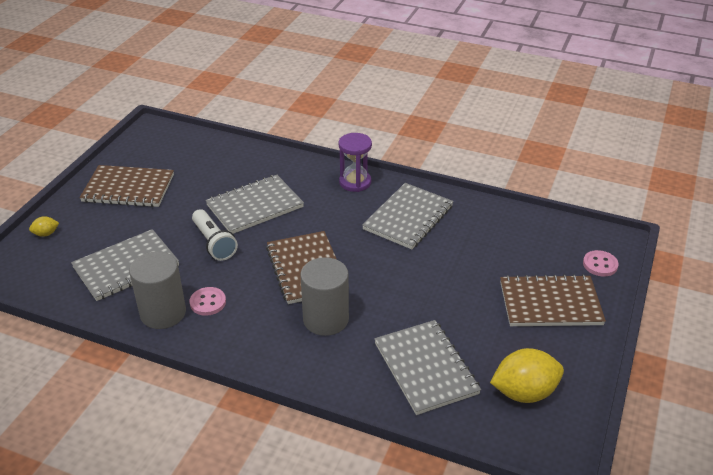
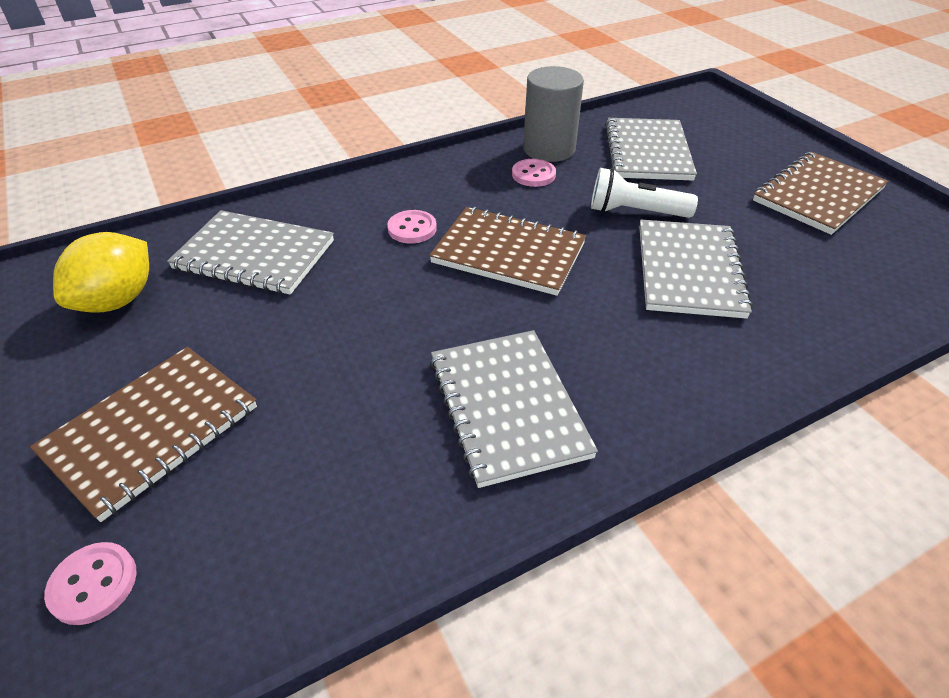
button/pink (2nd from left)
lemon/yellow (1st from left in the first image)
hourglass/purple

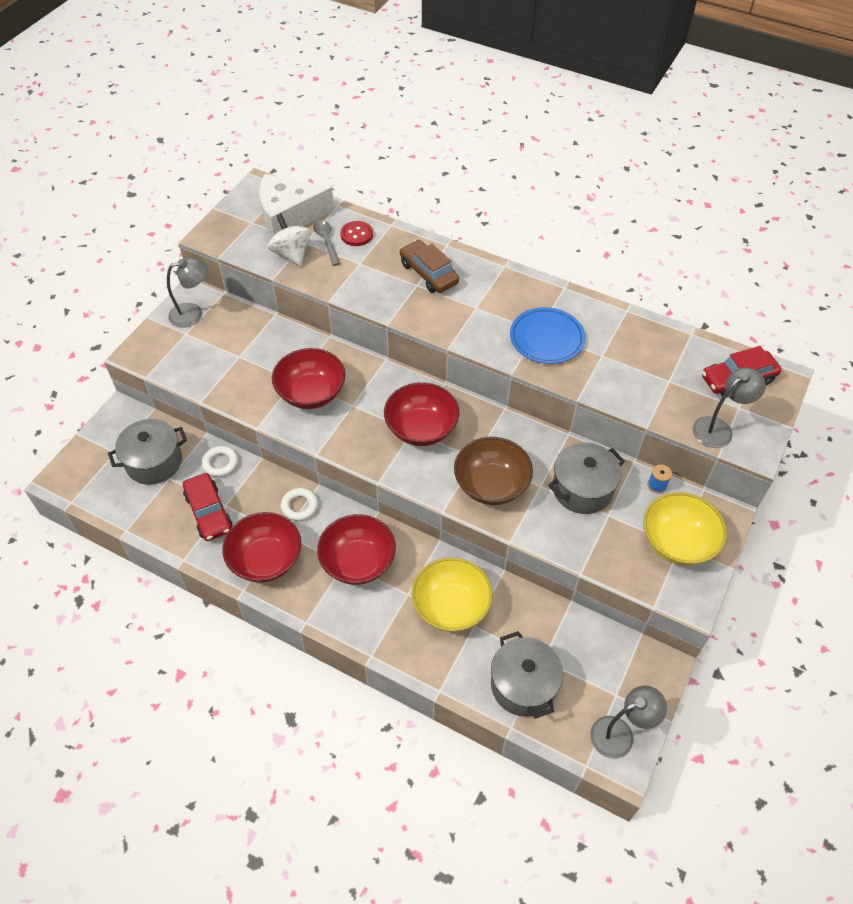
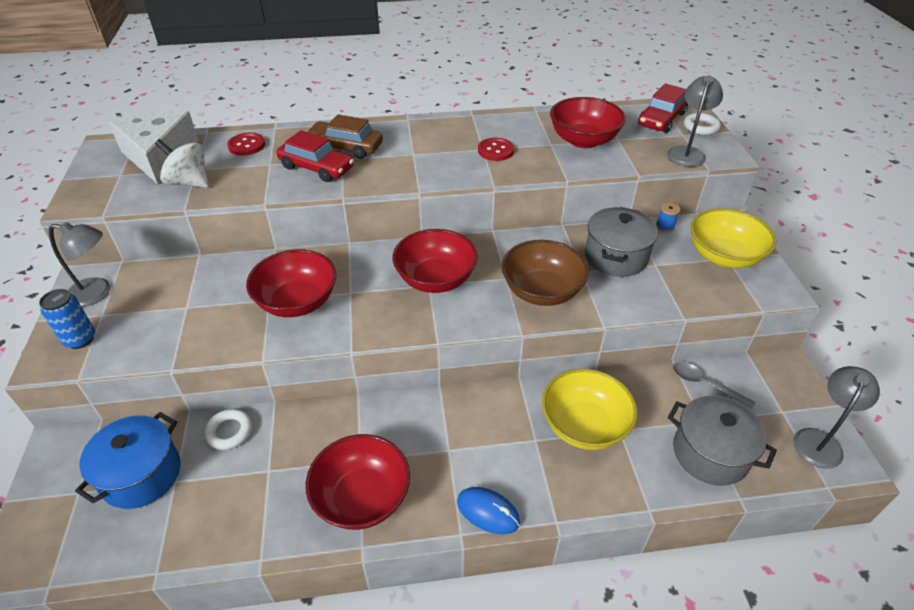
can/blue
lamp/grey (1st from left)
pot/blue
cheese/white
car/red (1st from left)
mouse/blue
button/red (2nd from left)
bowl/red (4th from left)
spoon/grey
ring/white (2nd from left)

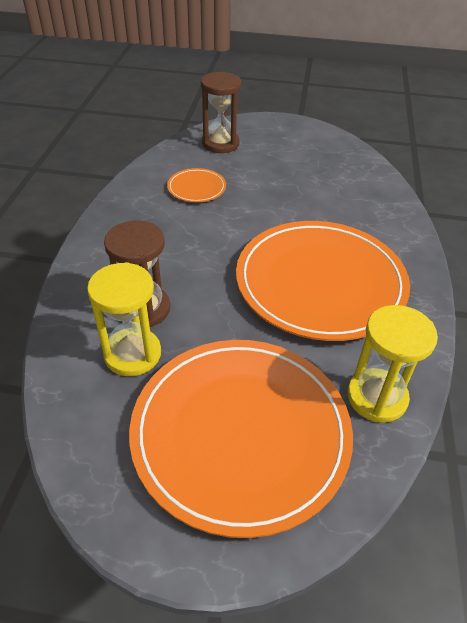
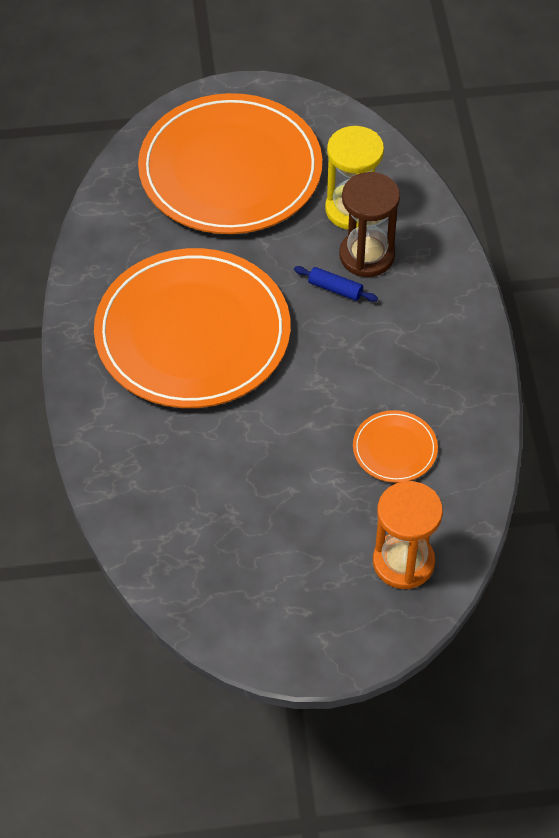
rolling pin/blue
hourglass/orange
hourglass/yellow (2nd from left in the first image)

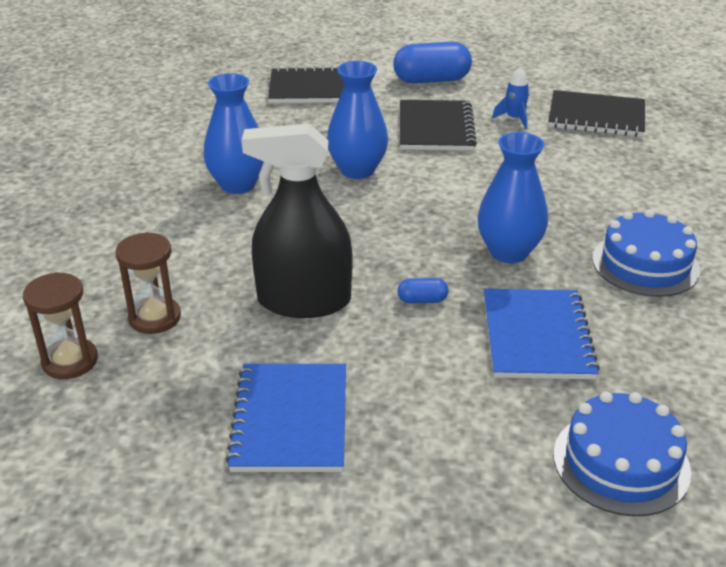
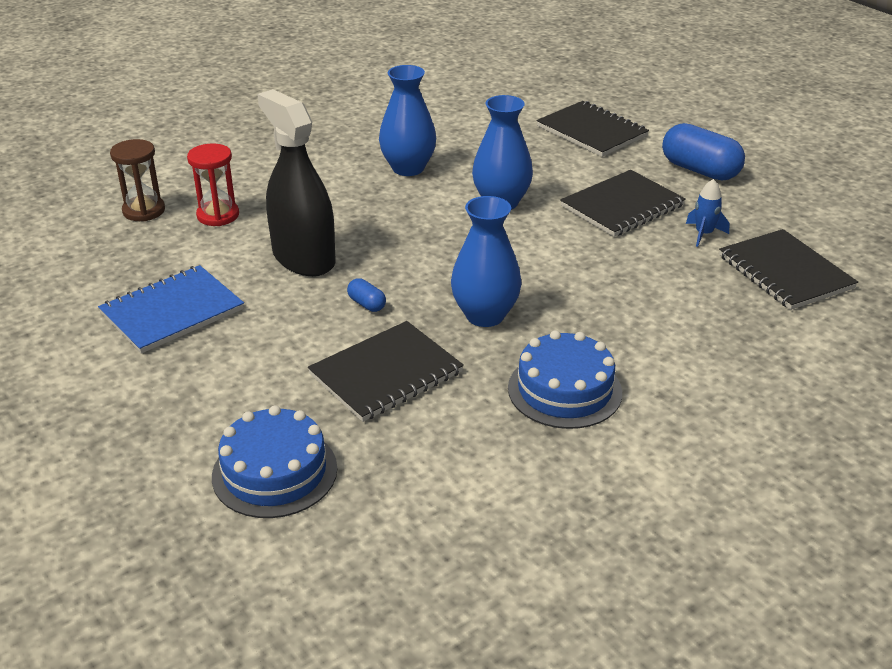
hourglass/red
notebook/black (1st from left)

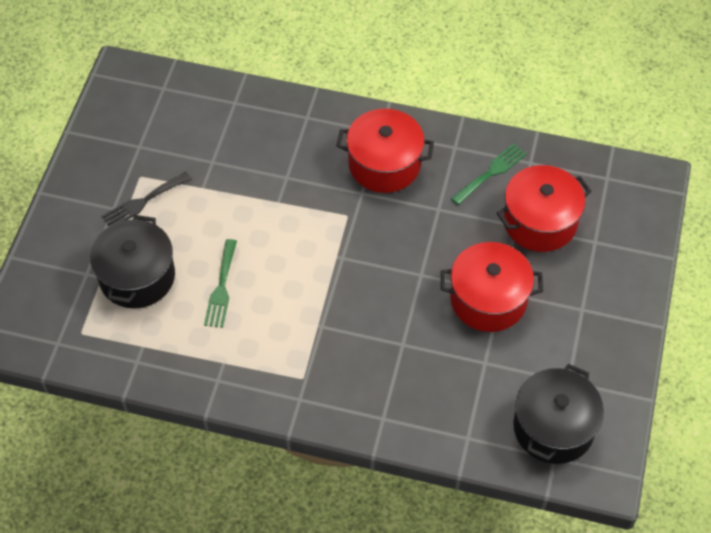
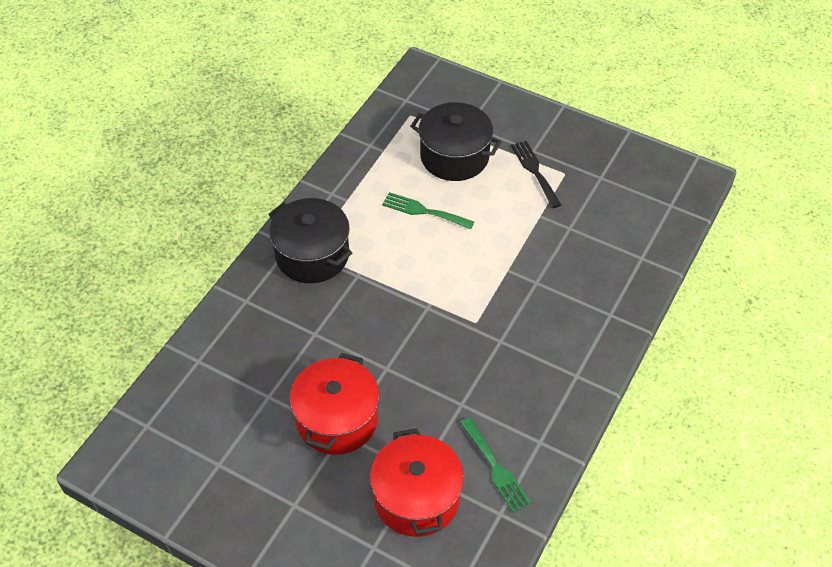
pot/black (1st from left)
pot/red (1st from left in the first image)

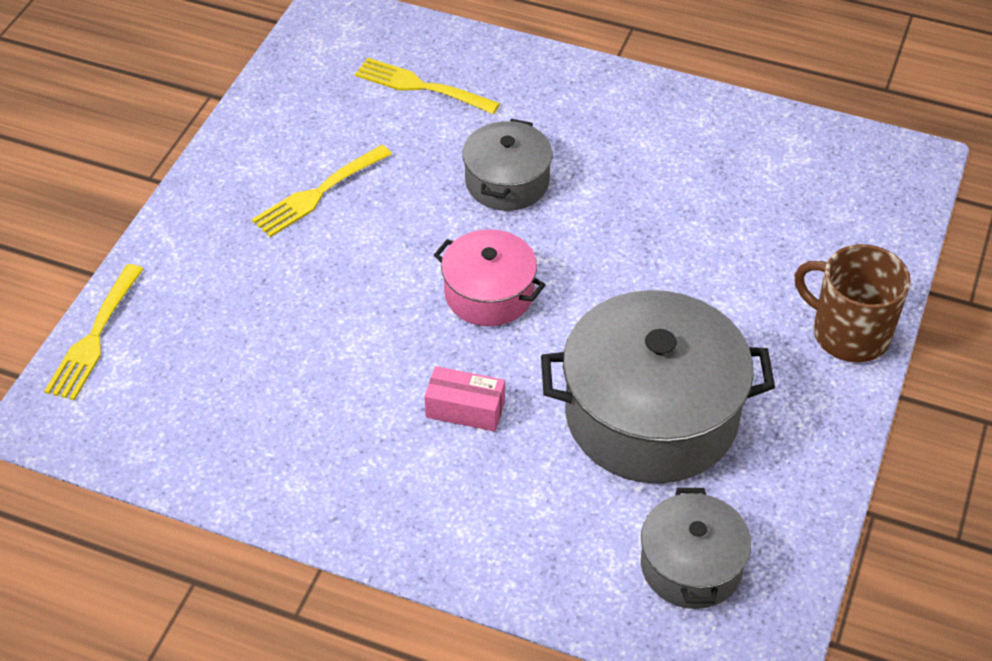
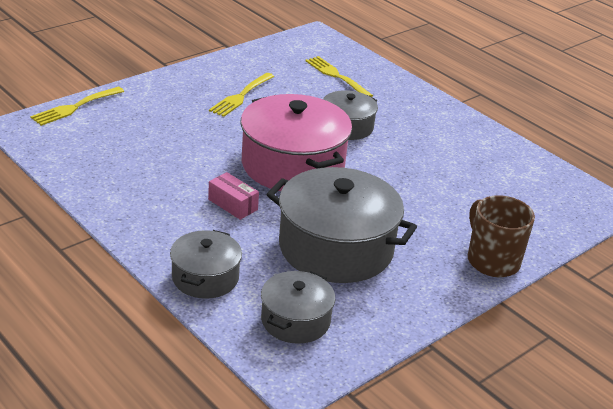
pot/grey (1st from left)
fork/yellow (2nd from left)
pot/pink

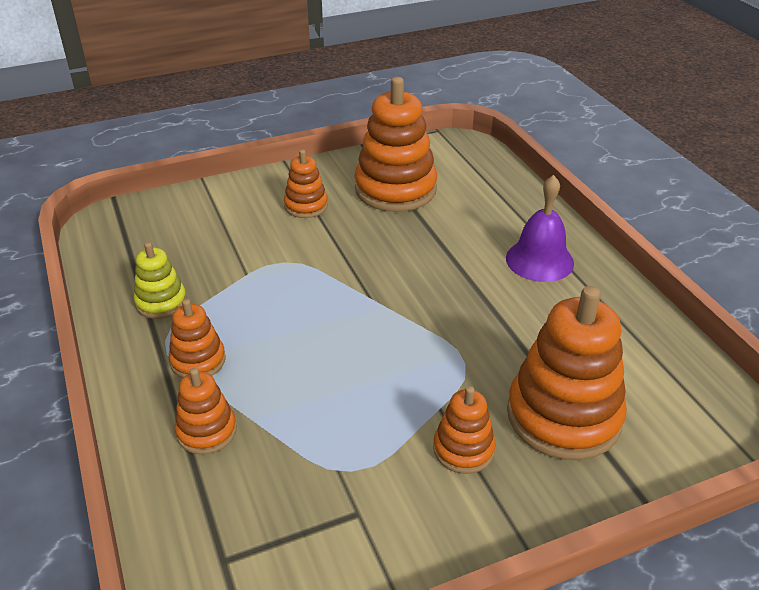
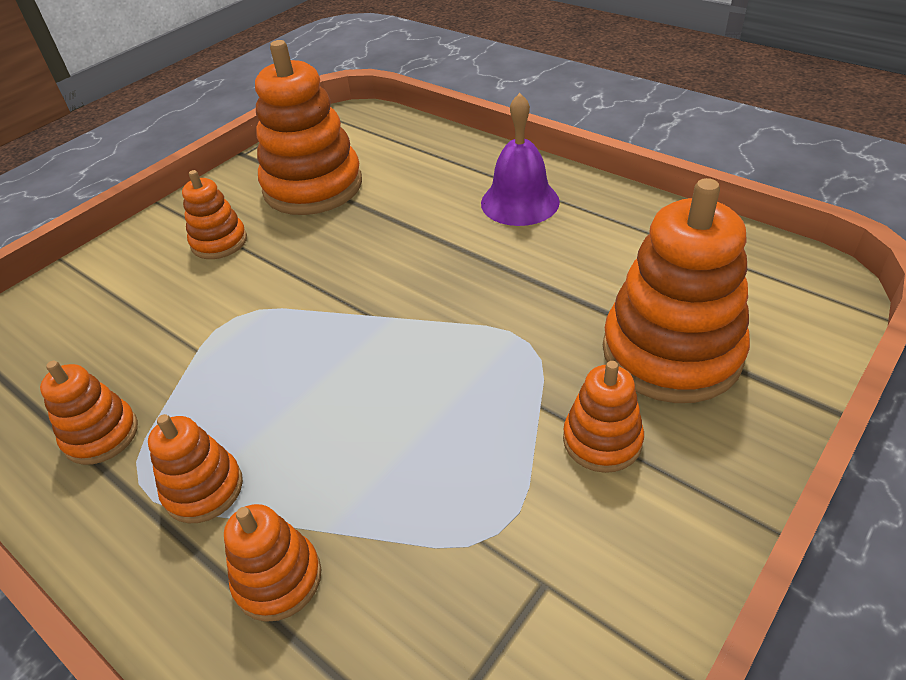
stacking toy/orange (1st from left)

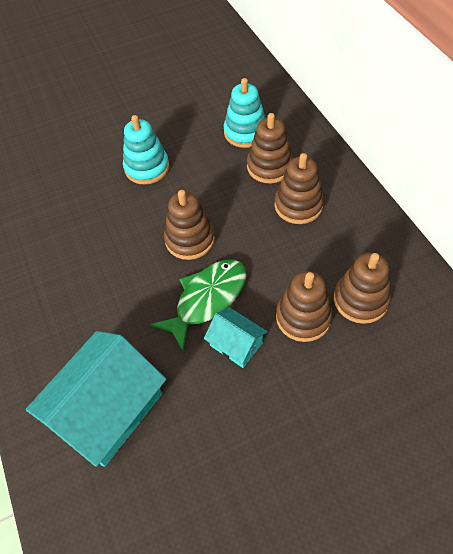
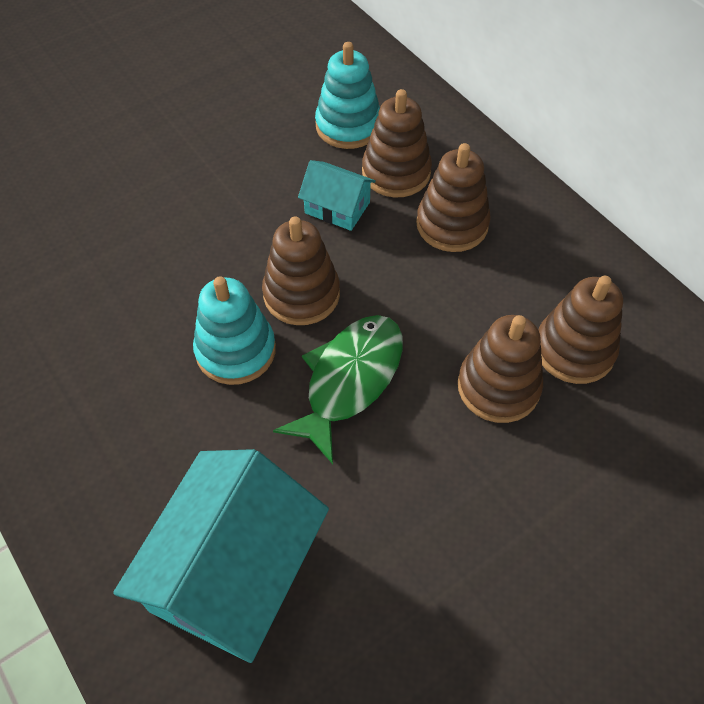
stacking toy/turquoise (1st from left)
house/turquoise (2nd from left)

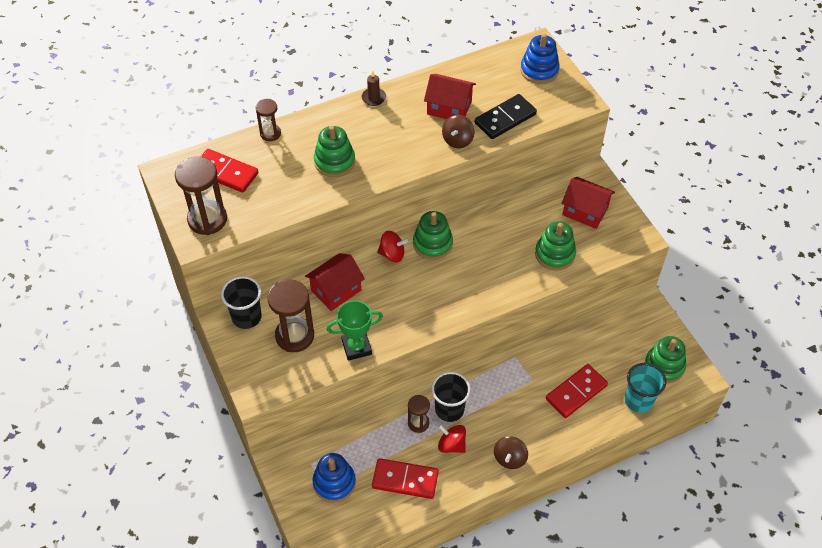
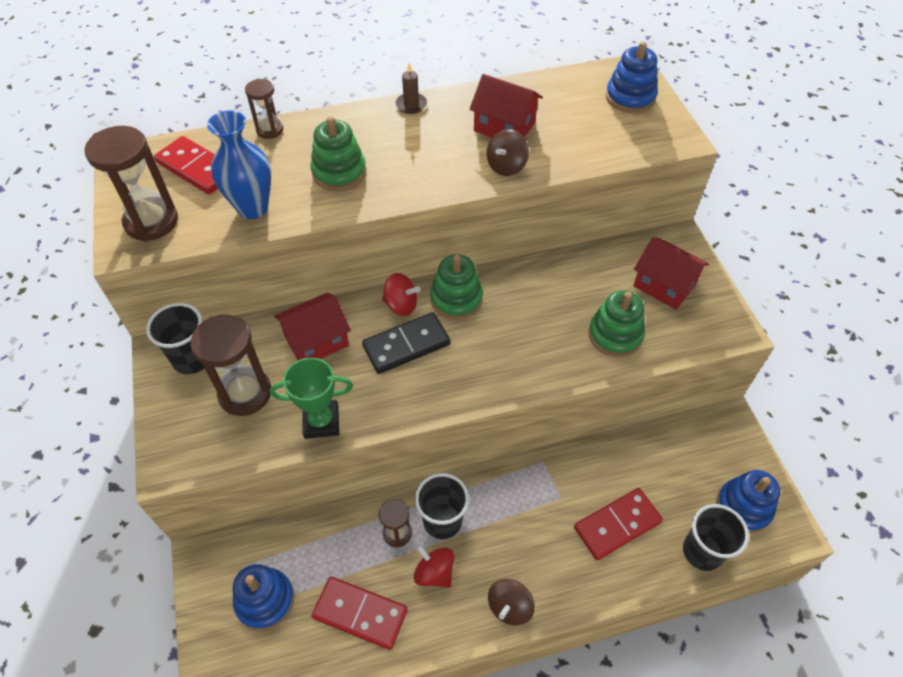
vase/blue
domino/black
cup/black (3rd from left)
stacking toy/blue (3rd from left)

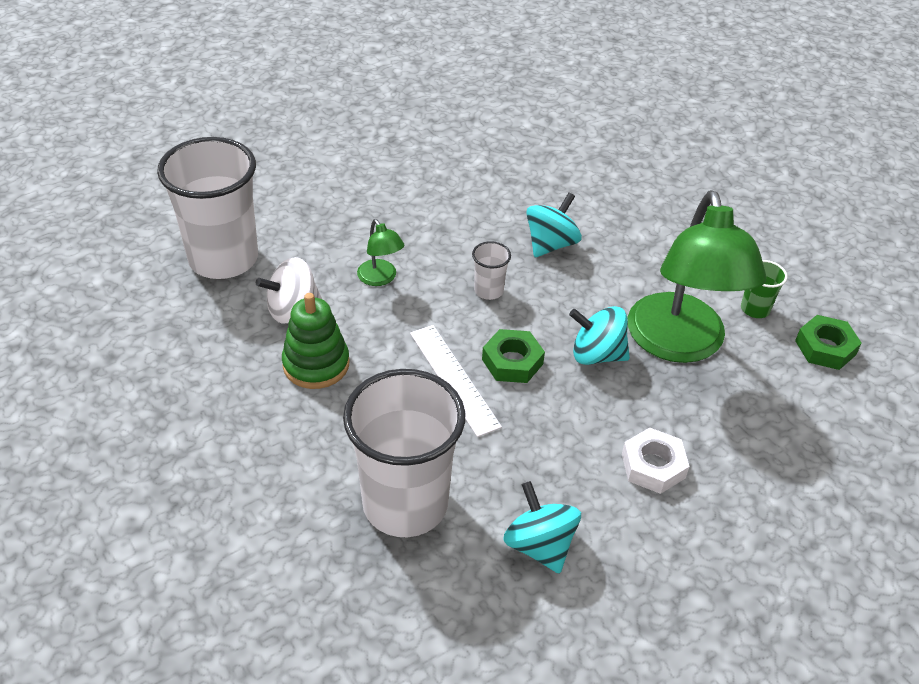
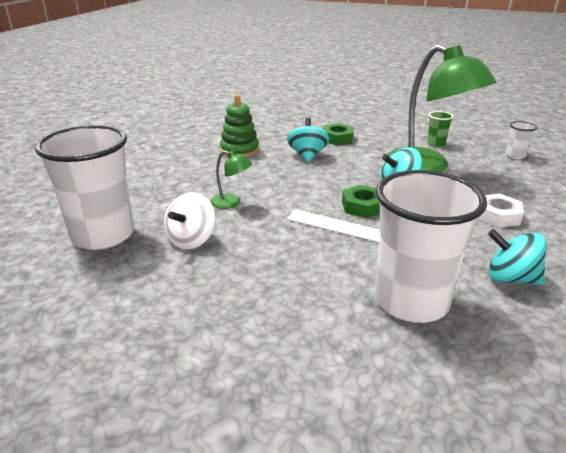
stacking toy/green
nut/green (1st from left)
cup/white (3rd from left)

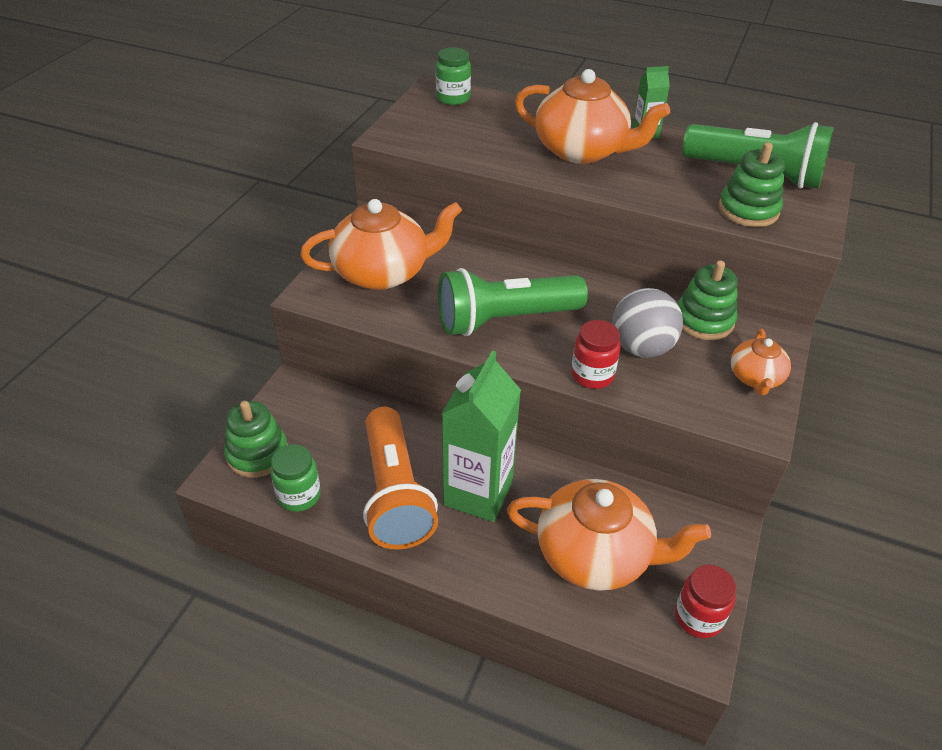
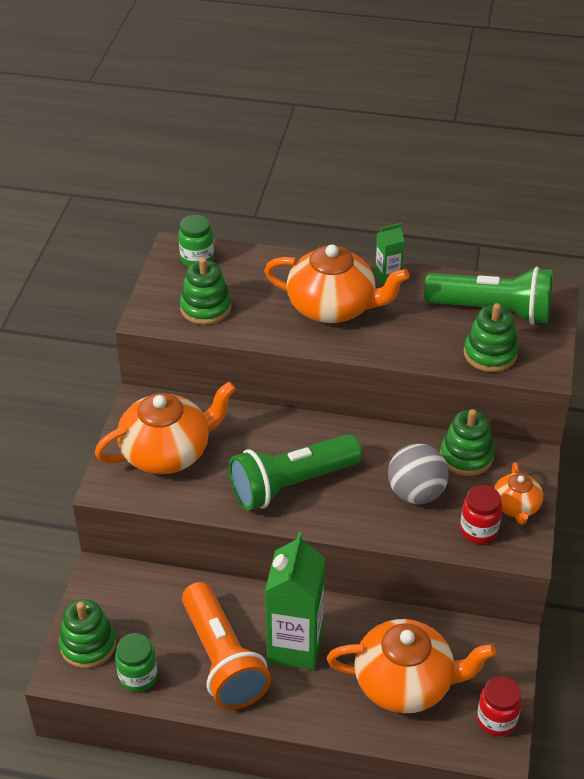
stacking toy/green (2nd from left)
jar/red (1st from left)

